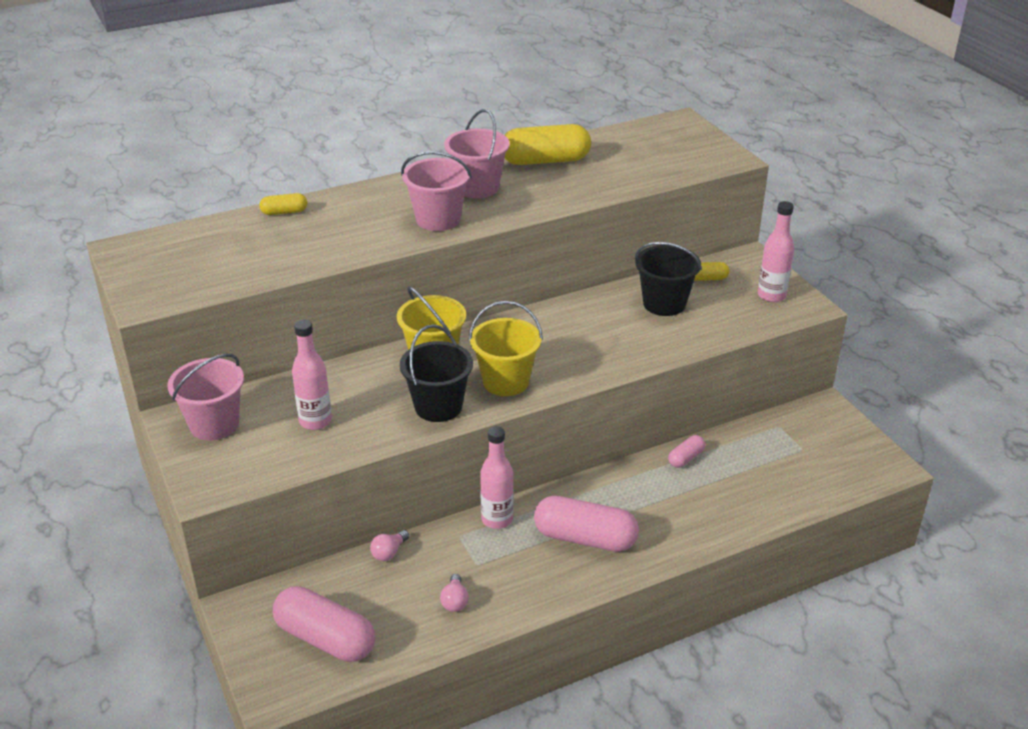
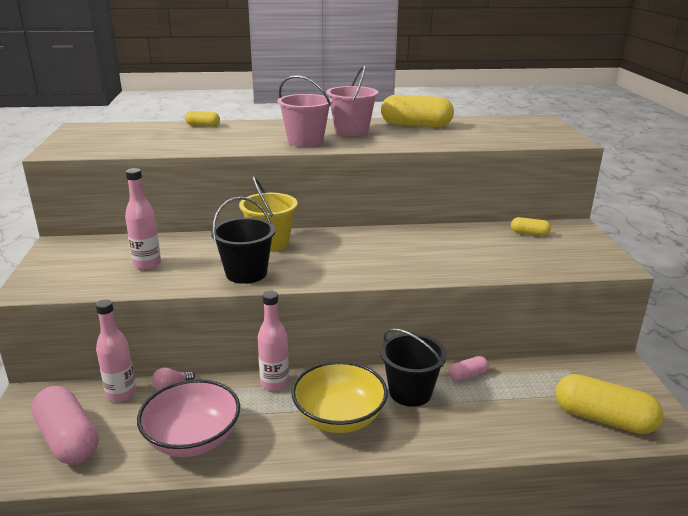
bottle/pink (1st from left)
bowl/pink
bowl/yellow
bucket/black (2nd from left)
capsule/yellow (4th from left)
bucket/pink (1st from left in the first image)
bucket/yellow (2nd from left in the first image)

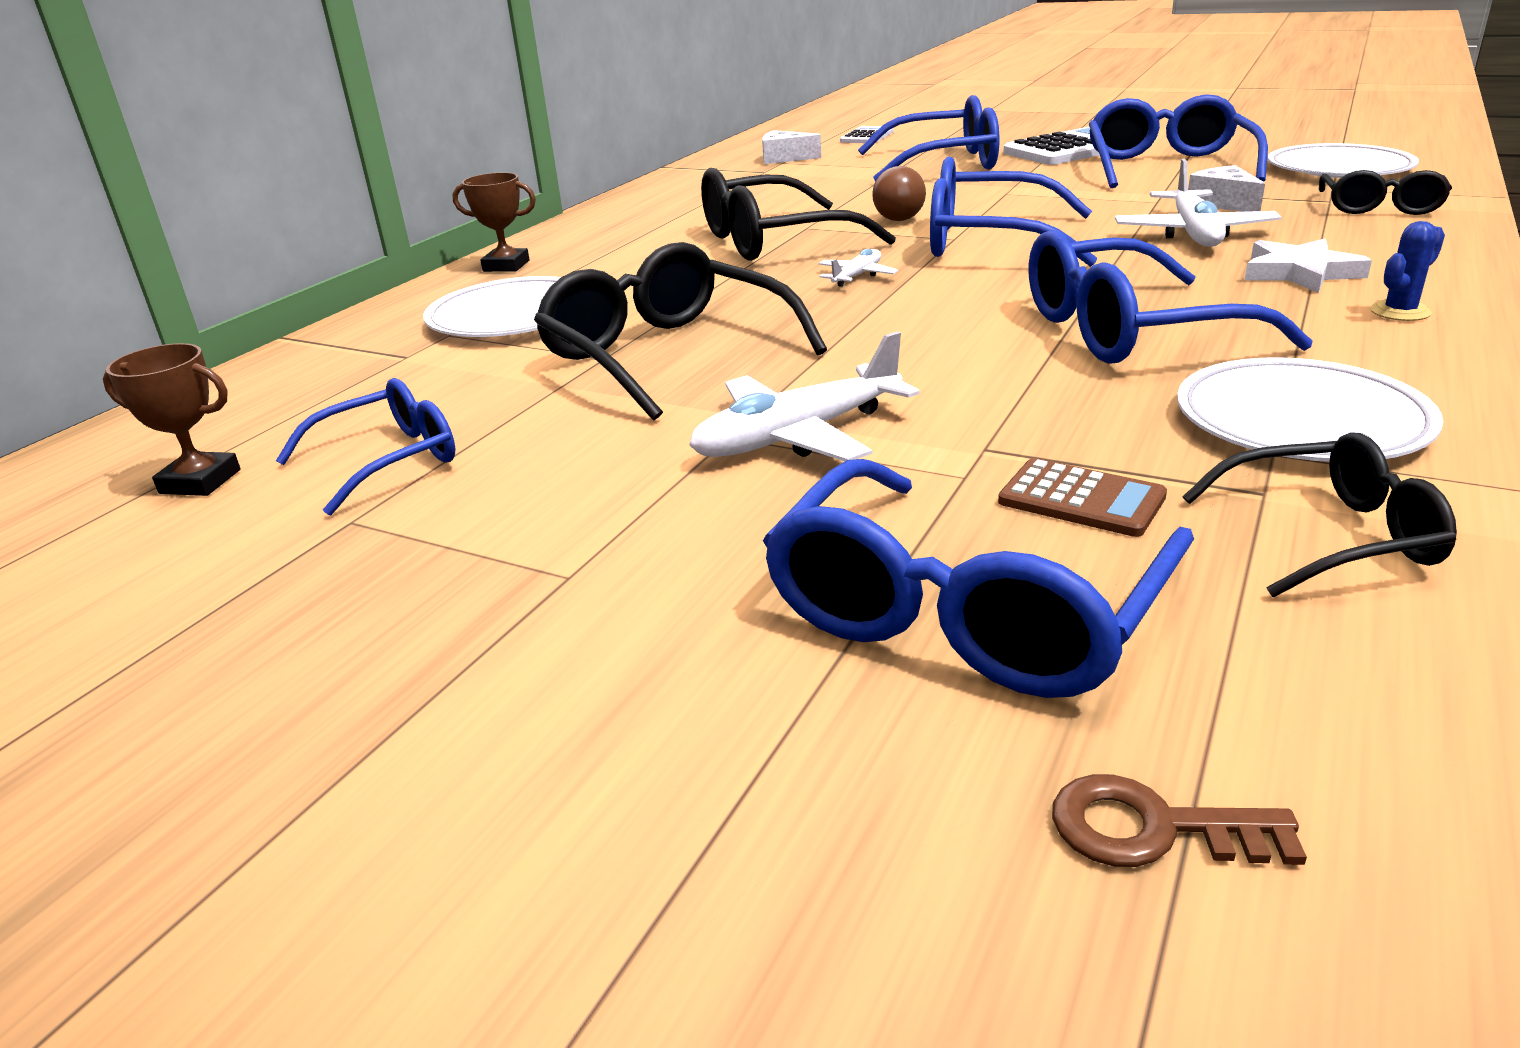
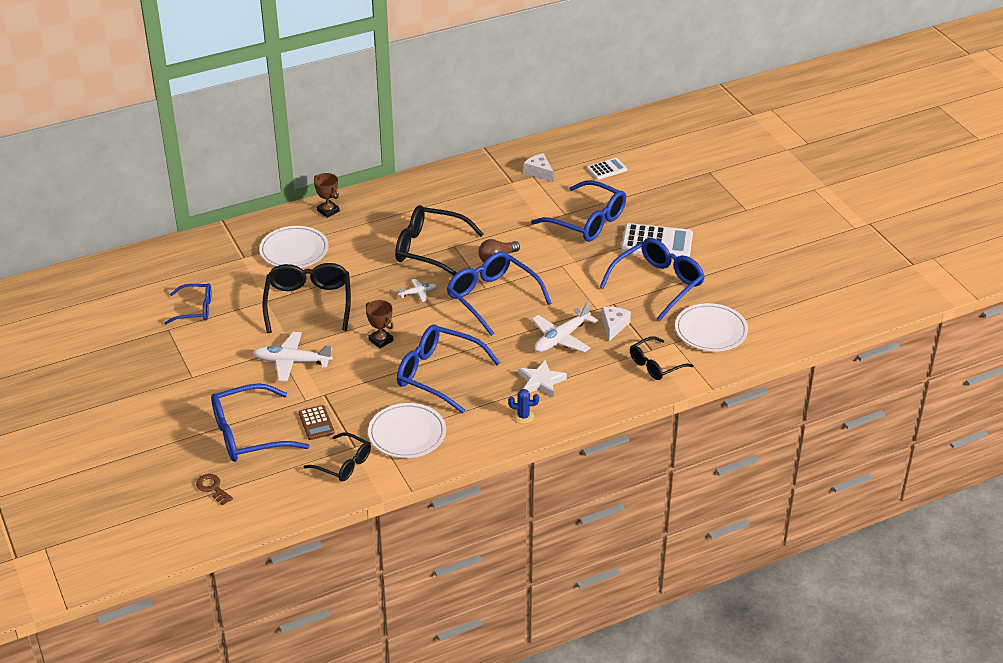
trophy/brown (2nd from left)

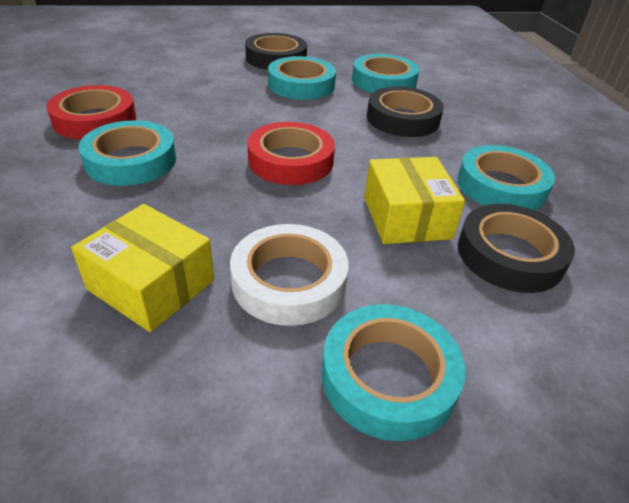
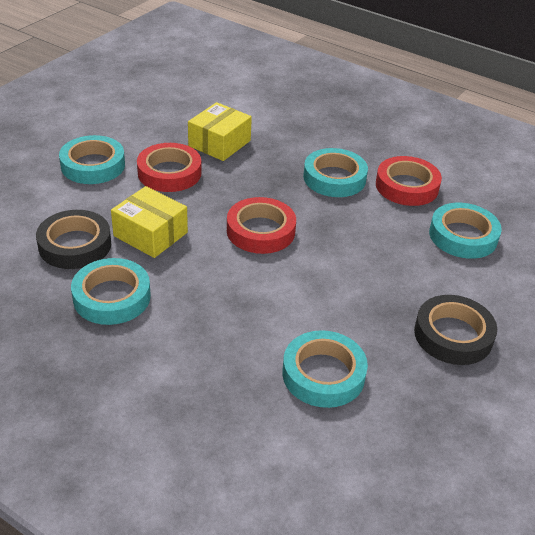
tape/red (1st from left)
box/yellow (2nd from left)
tape/turquoise (5th from left)
tape/black (2nd from left in the first image)

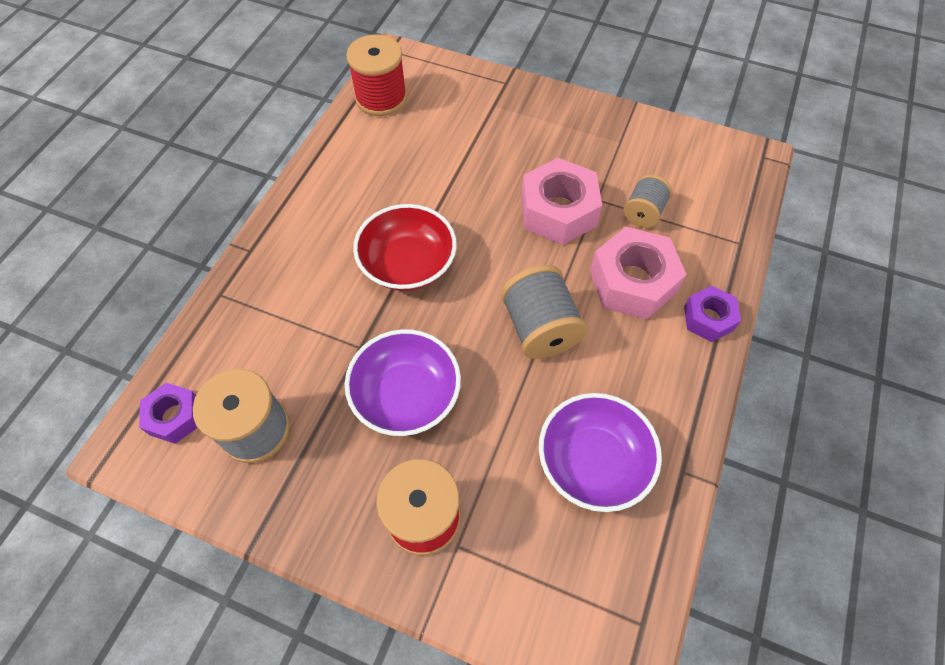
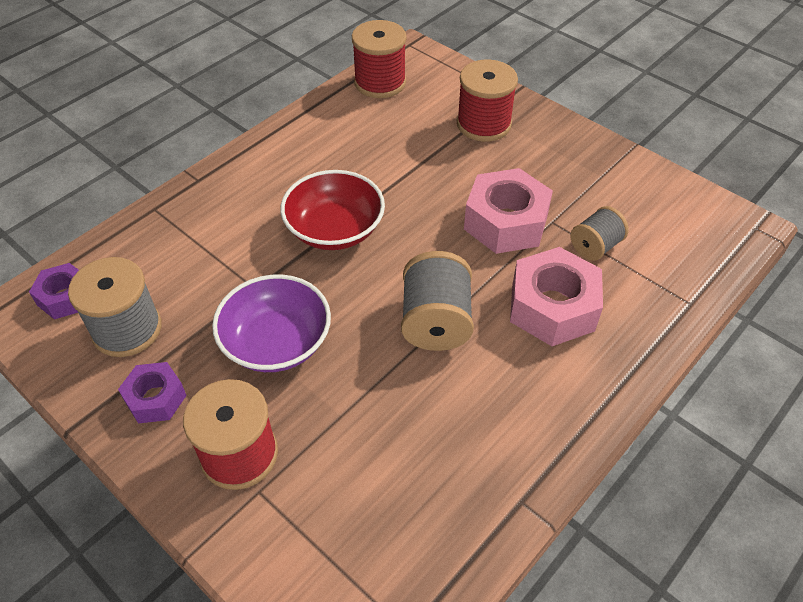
nut/purple (2nd from left)
spool/red (3rd from left)
bowl/purple (2nd from left in the first image)

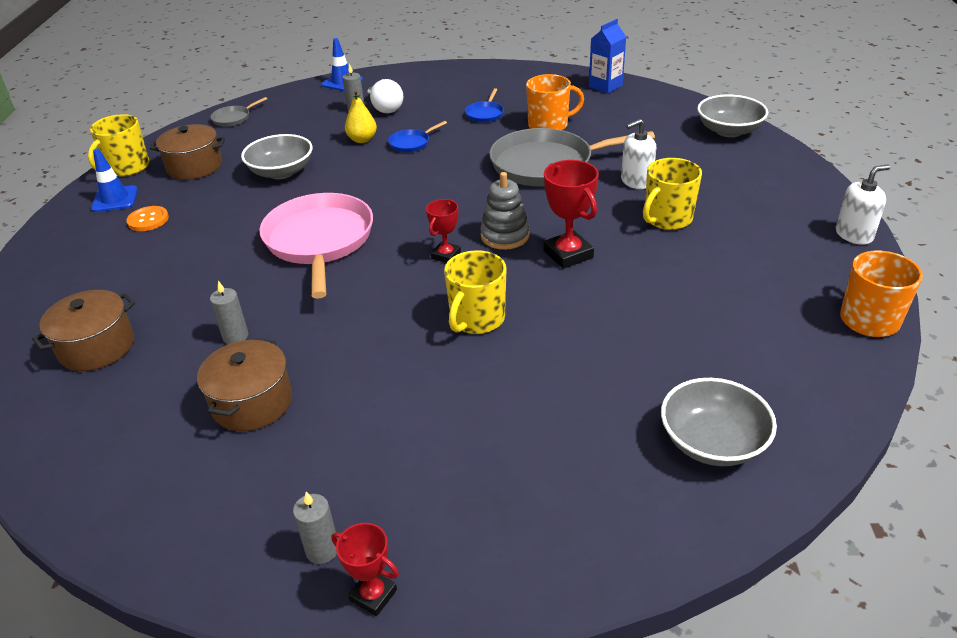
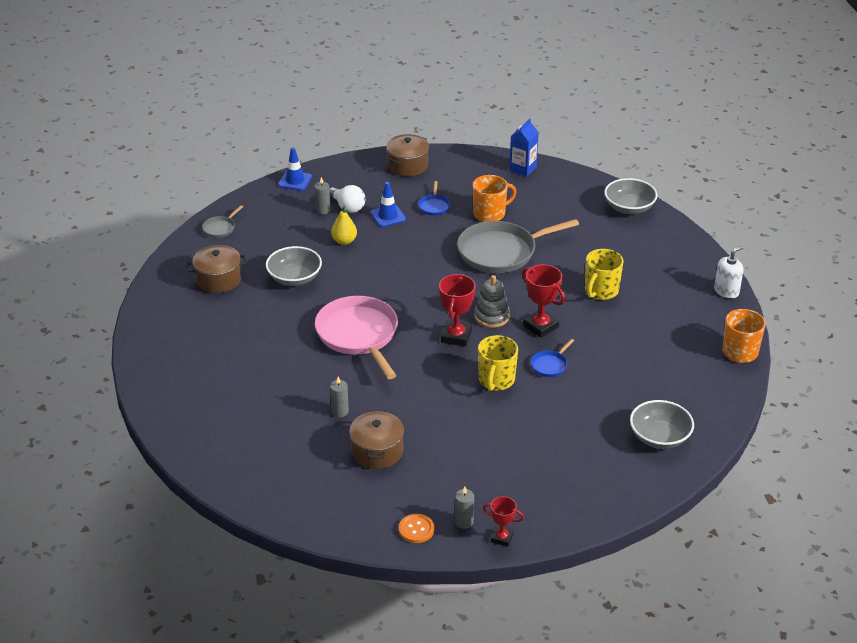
traffic cone/blue (2nd from left)
pot/brown (3rd from left)
button/orange
trophy/red (1st from left)
pan/blue (2nd from left)
mug/yellow (1st from left in the first image)
soap dispenser/white (1st from left in the first image)

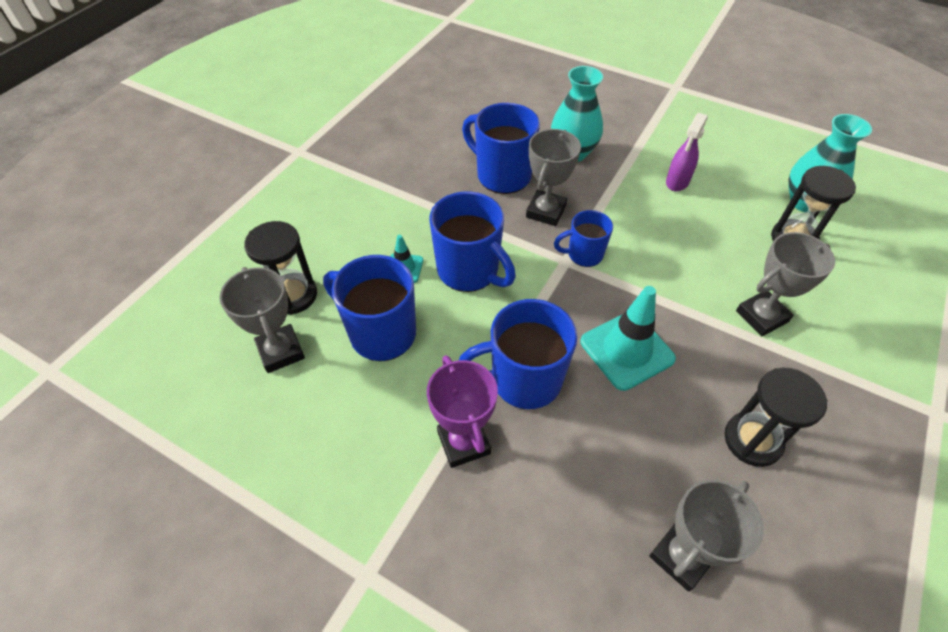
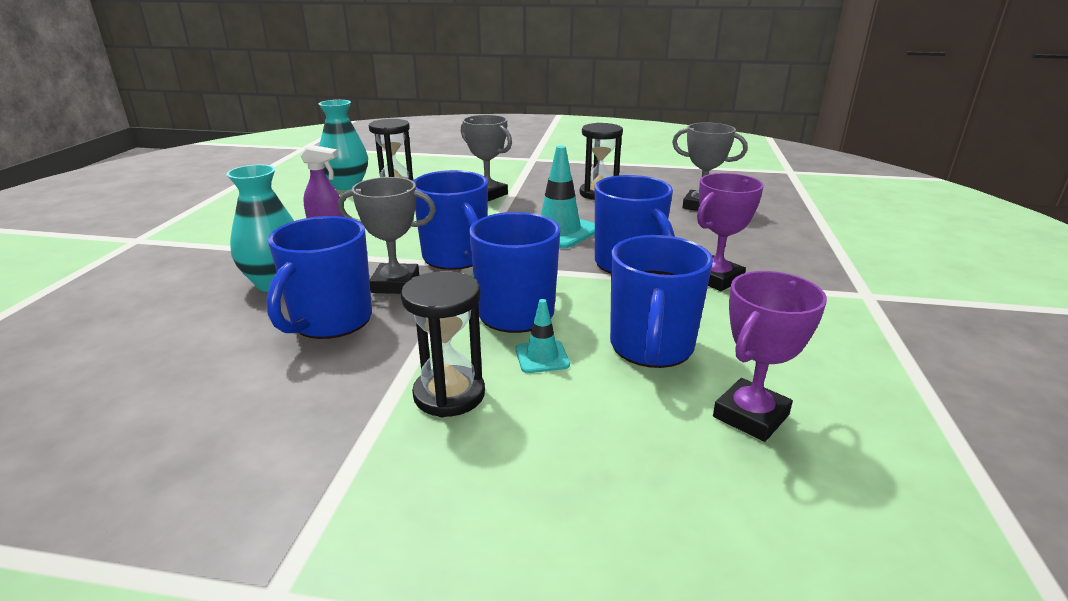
hourglass/black (2nd from left)
mug/blue (2nd from left)
trophy/purple (2nd from left)

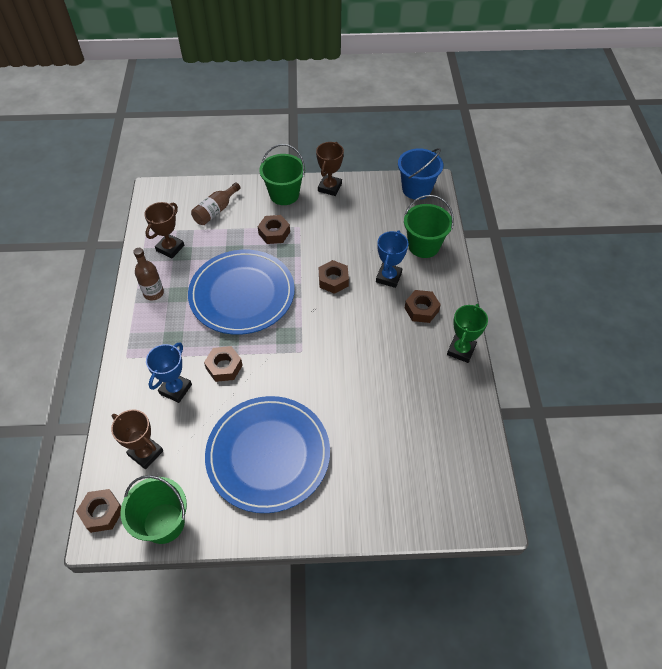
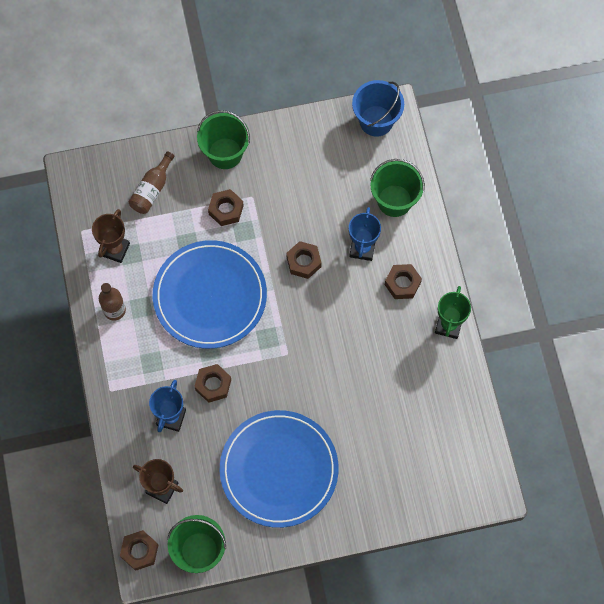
trophy/brown (3rd from left in the first image)

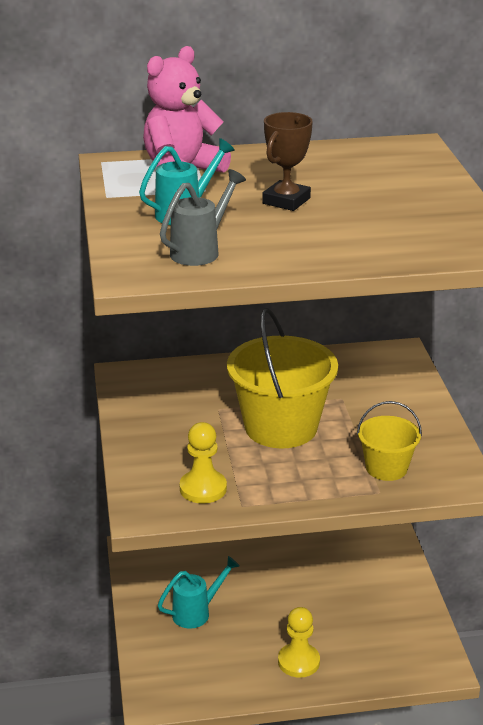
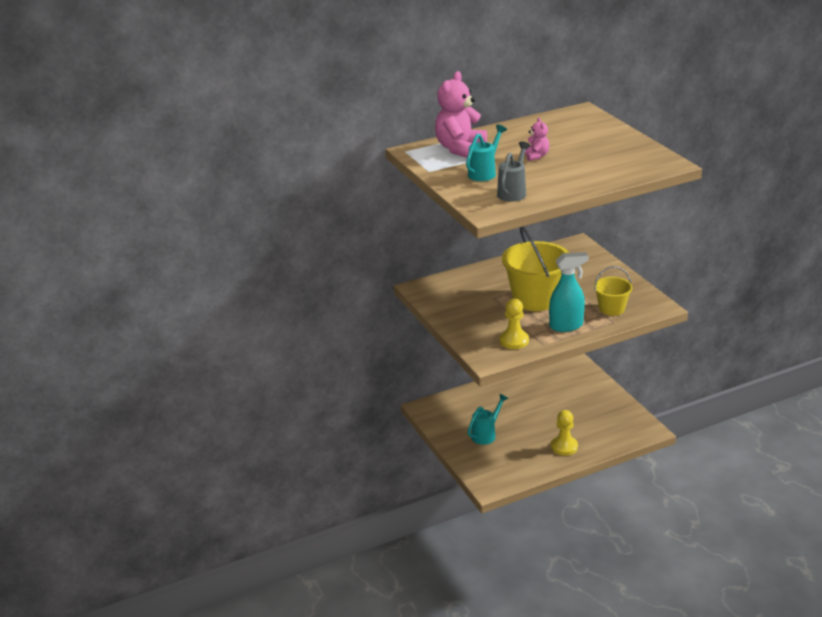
teddy bear/pink (2nd from left)
spray bottle/turquoise

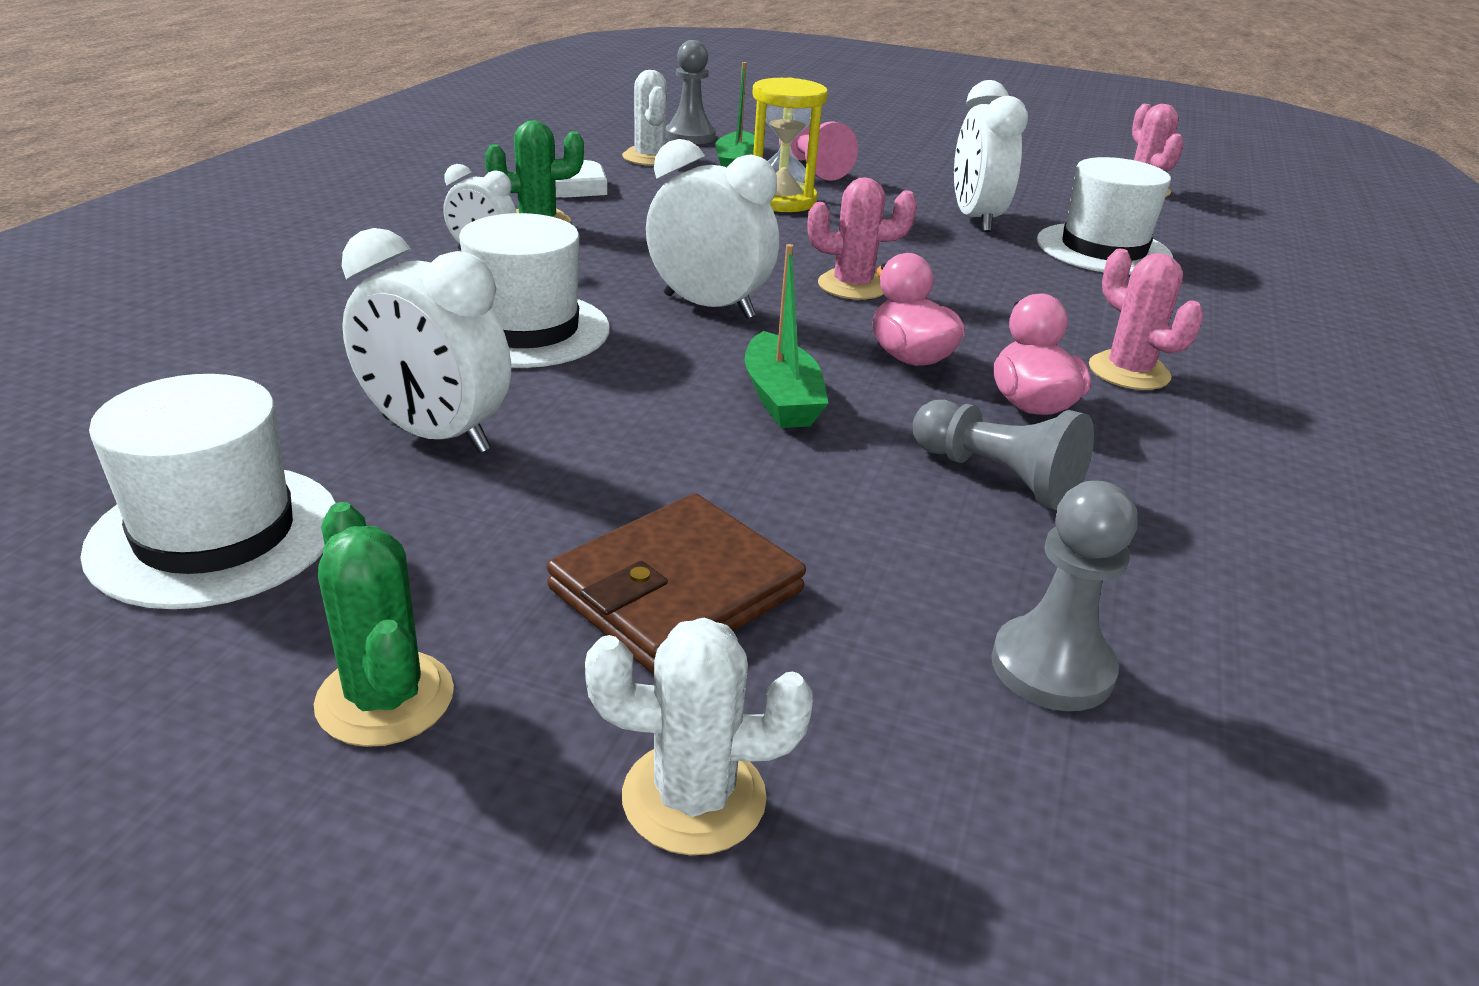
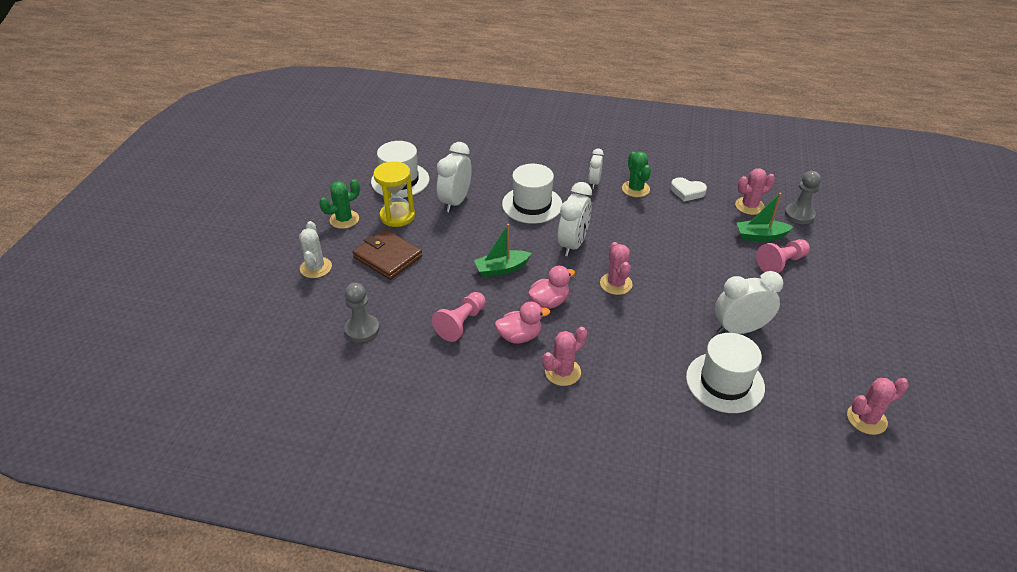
hourglass/yellow
pawn/pink (1st from left)
cactus/pink (3rd from left)

